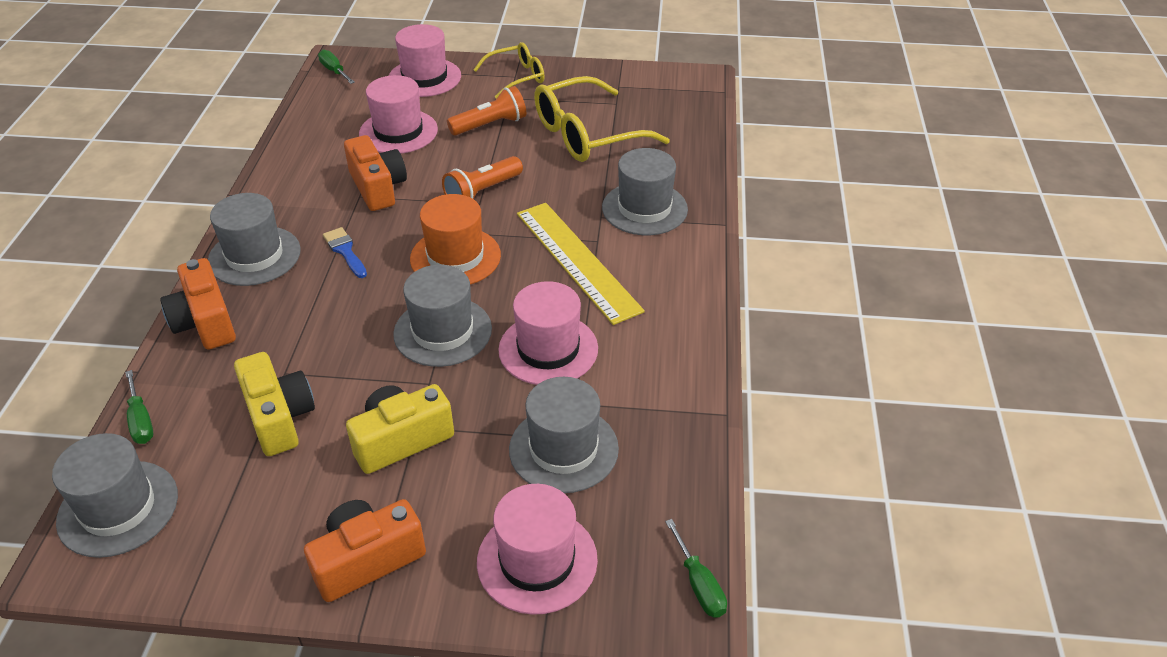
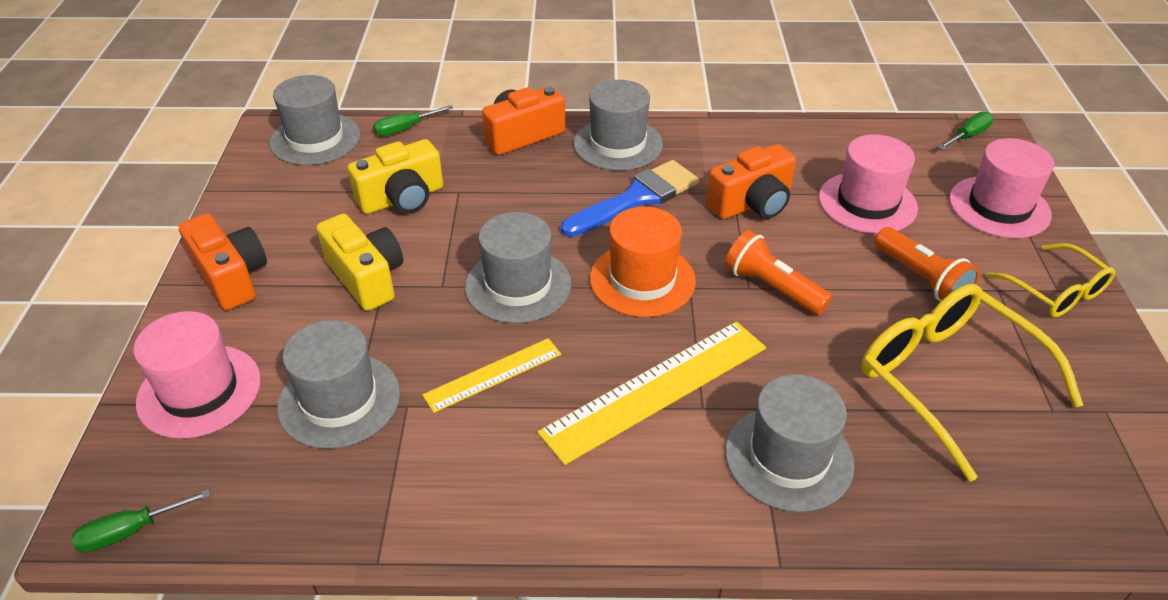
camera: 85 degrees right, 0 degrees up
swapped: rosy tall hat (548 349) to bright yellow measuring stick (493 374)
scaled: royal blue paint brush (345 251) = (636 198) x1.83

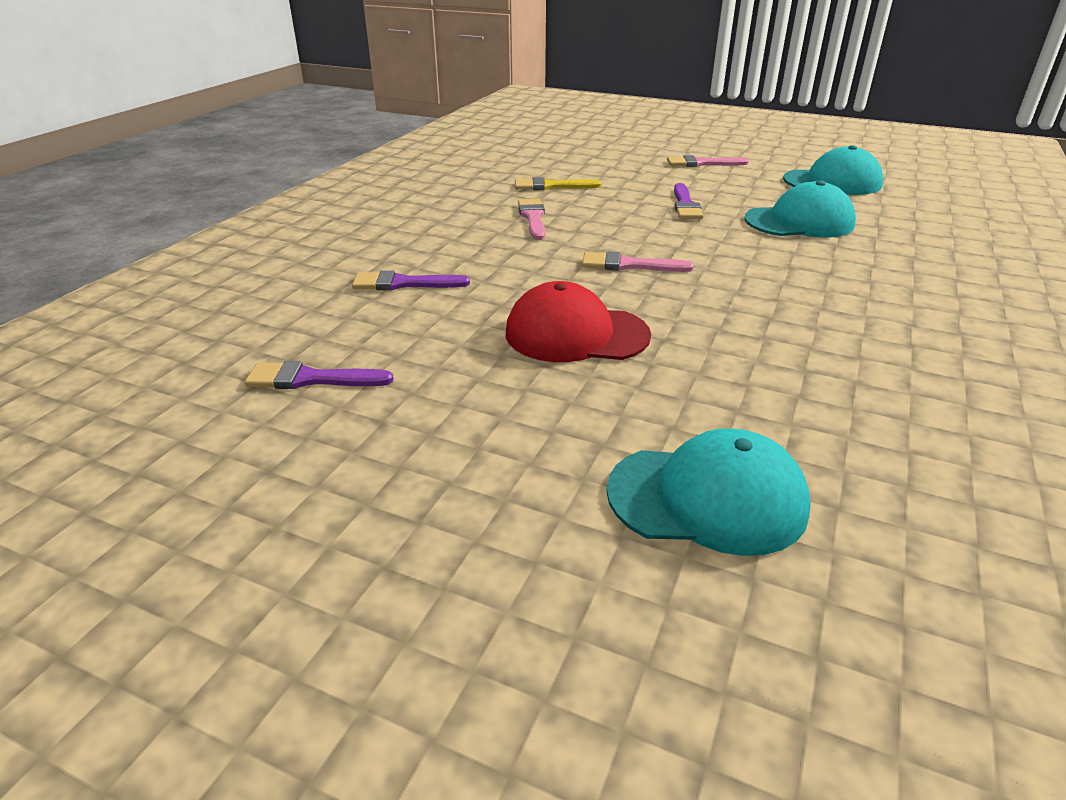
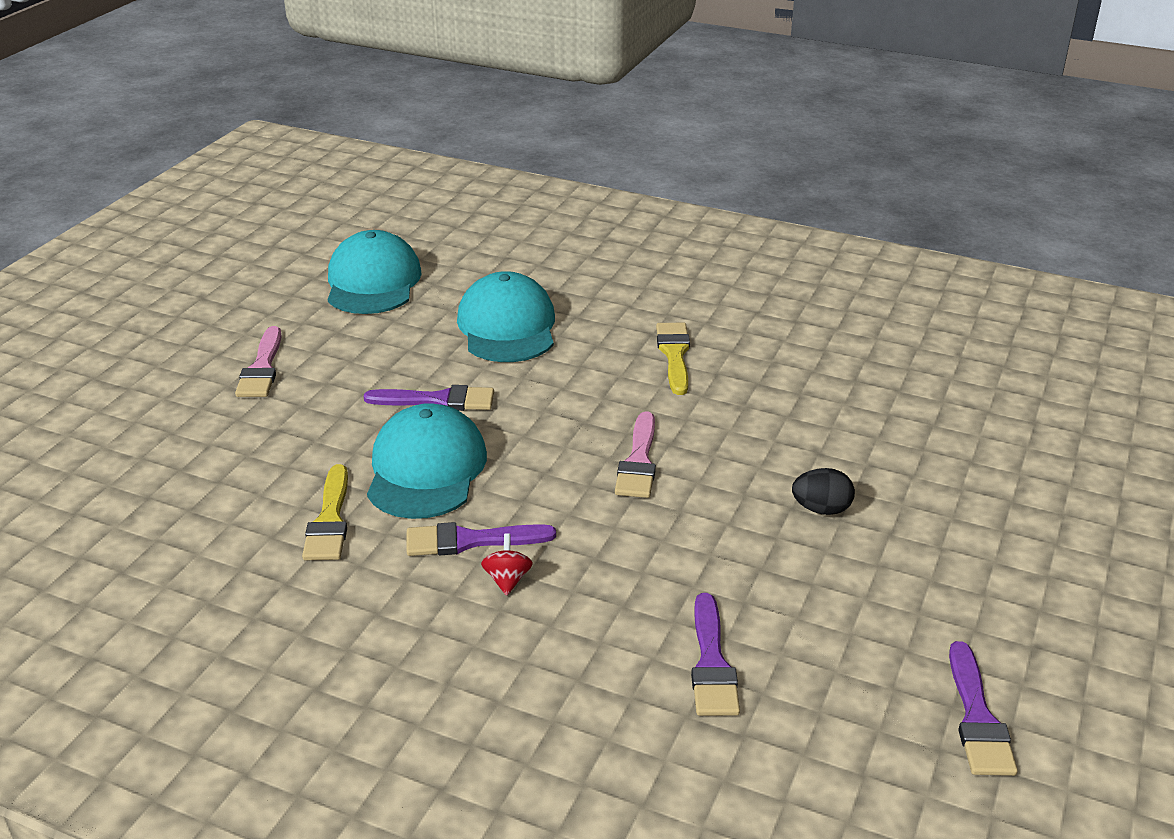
camera: 90 degrees left, 0 degrees up
new: bright yellow paint brush (674 355); scarlet whirligig (507 580)
shifted: teal baseball cap (707 498) to (426 469)
swapped: scarlet baseball cap (576 334) to jet-black egg (821 509)
repainted: rosy paint brush (533 218) to royal purple paint brush (471 540)

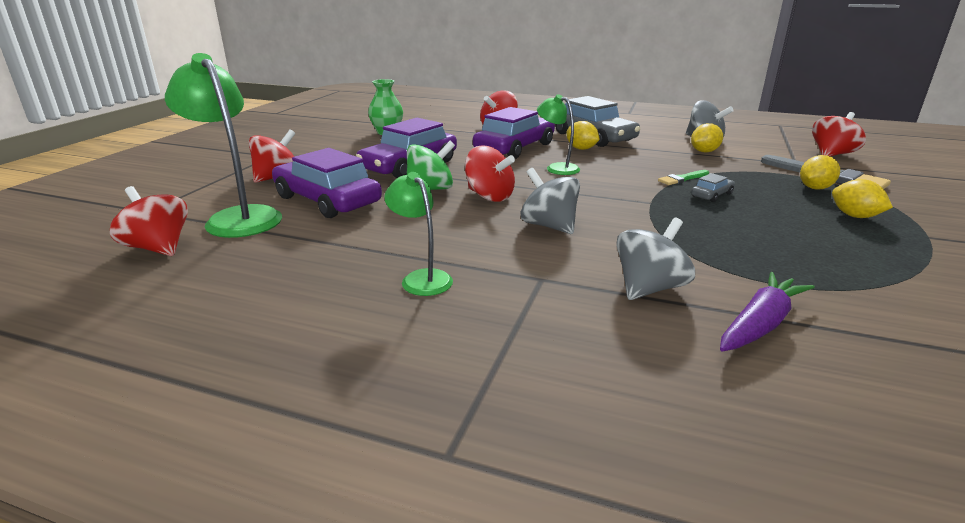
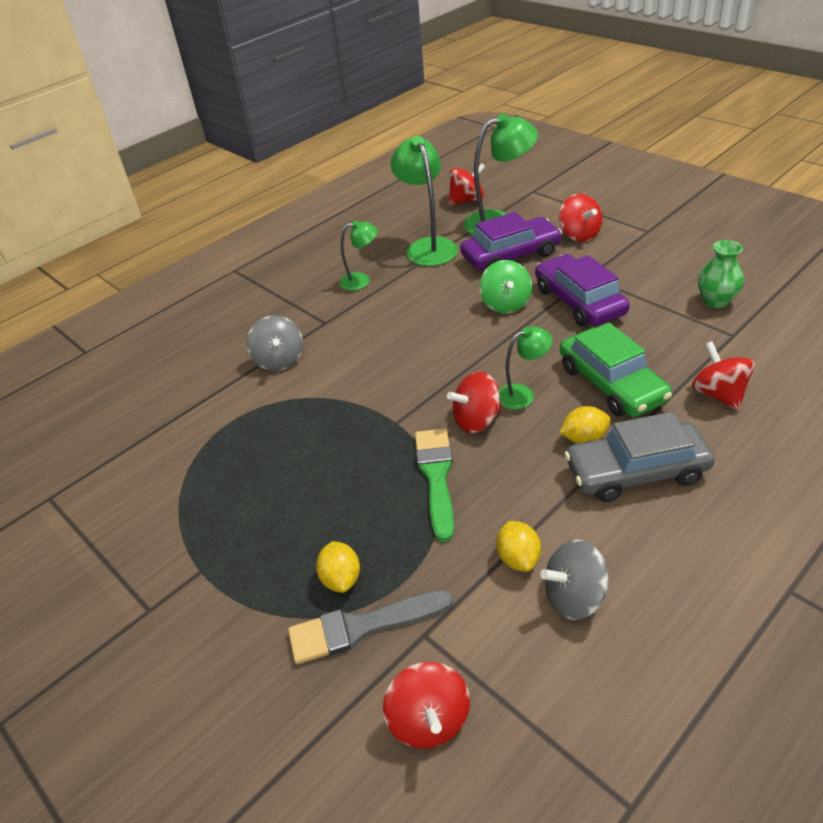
camera: 120 degrees right, 15 degrees up
gone: ash-grey whirligig (549 226); ash-grey automobile (712 195); bright yellow citrus fruit (854 216); royal purple carrot (760 324)
new: green desk lamp (428 246)
shifted: scarlet whirligig (489 196) to (476 420)
repainted: royal purple automobile (515 148) to green automobile (611 384)
scaled: green paint brush (682 179) = (436 477) x1.90

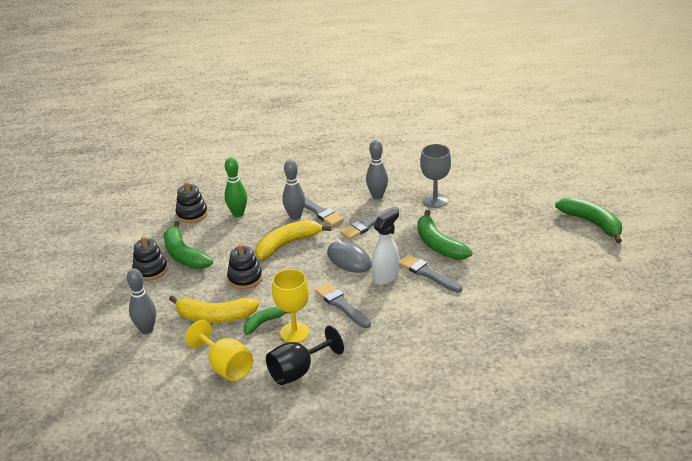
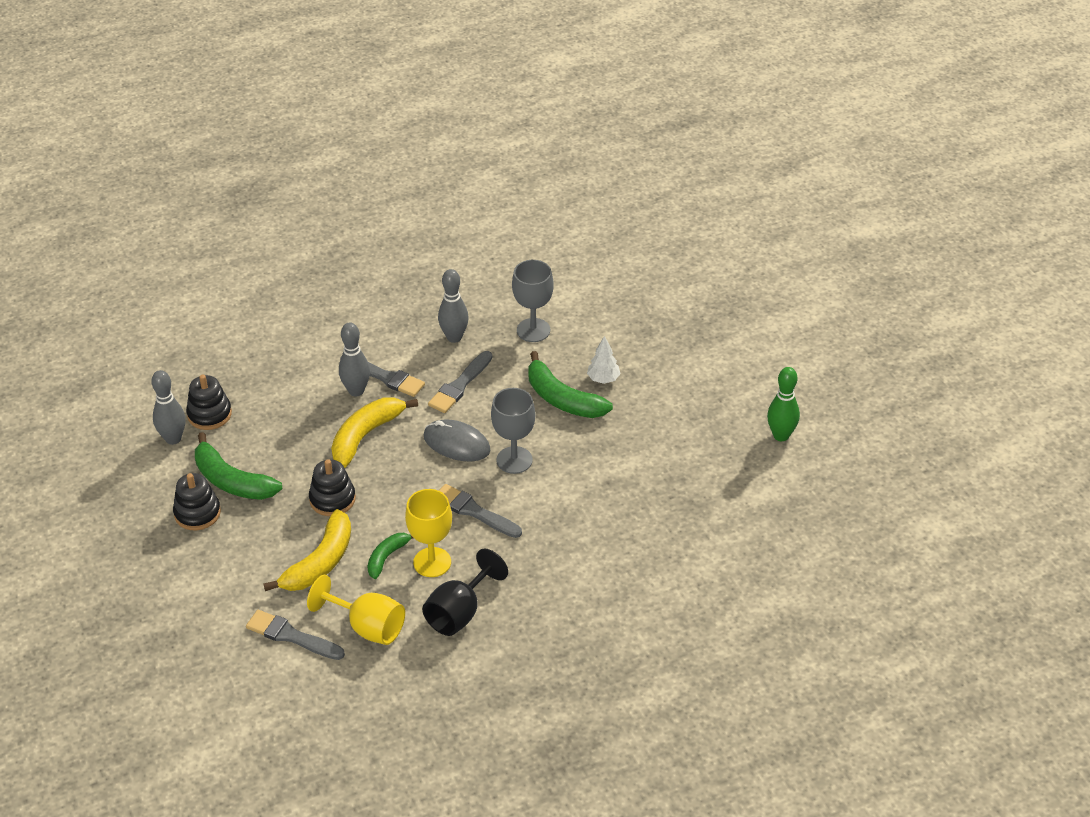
camera: 20 degrees left, 10 degrees up
gone: green banana (592 223)
new: snow-white tree (603 379)
shifted: green tenpin (238 214) to (781 435); ash-grey paint brush (427 273) to (291 636); ash-grey tenpin (146 329) to (173 439)
swapped: snow-white spray bottle (386 277) to ash-grey goblet (514 460)
rotated: bright yellow banana (215 316) = (320 562) 45 degrees counterclockwise

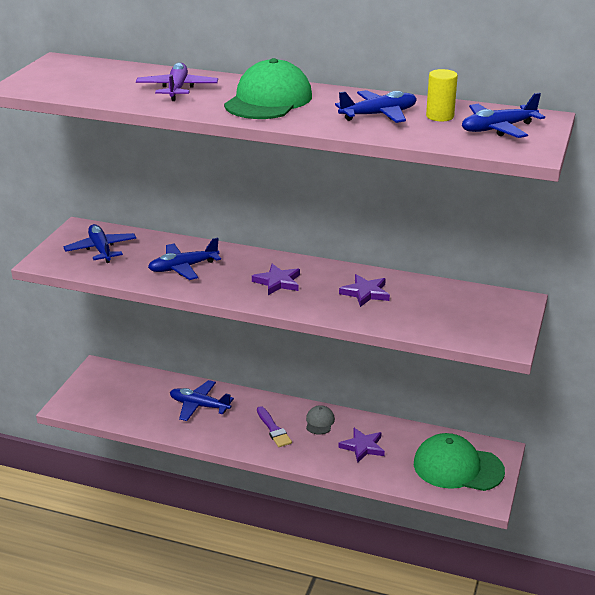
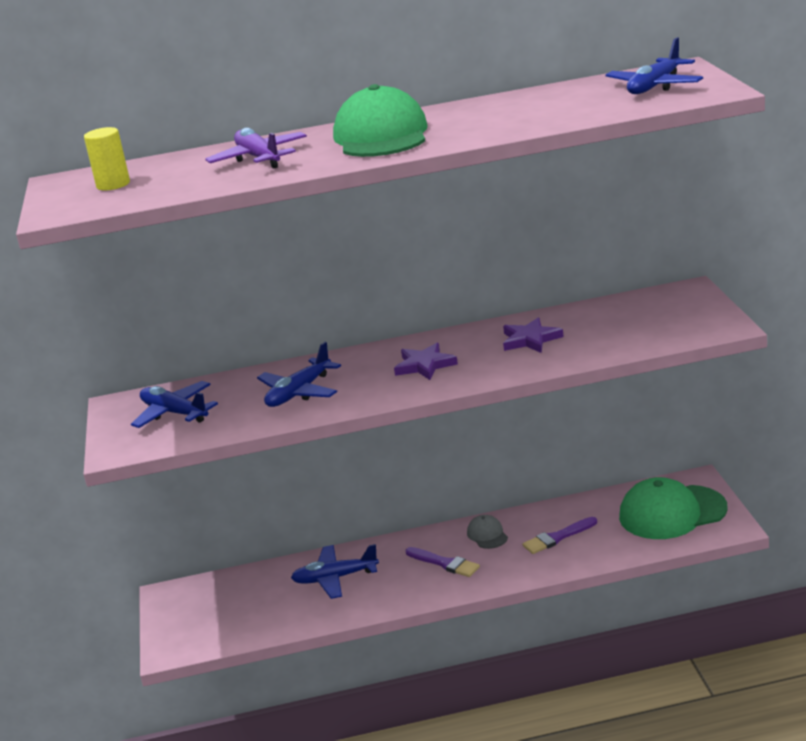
camera: 25 degrees left, 5 degrees down
gone: royal blue aeroplane (378 115)
shifted: bright yellow cylinder (440 116) to (113 184)
swapped: royal purple star (362 447) to royal purple paint brush (558 537)

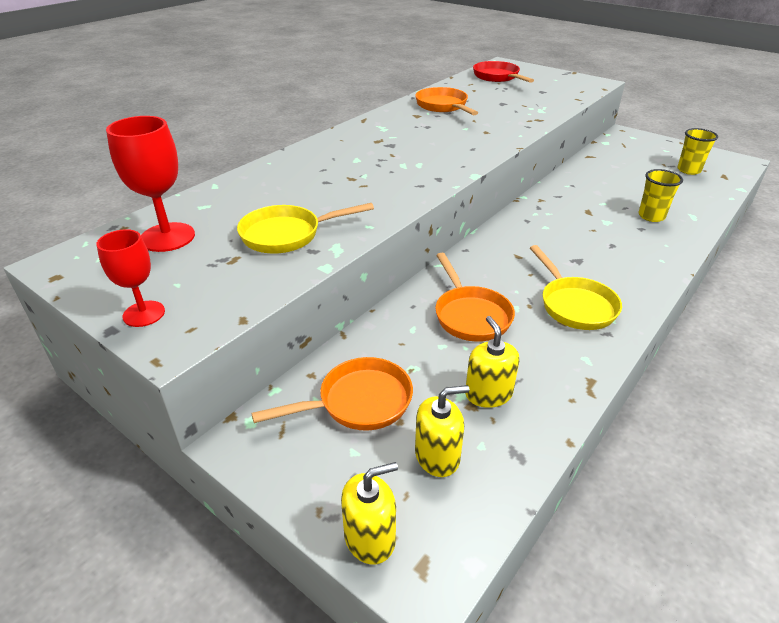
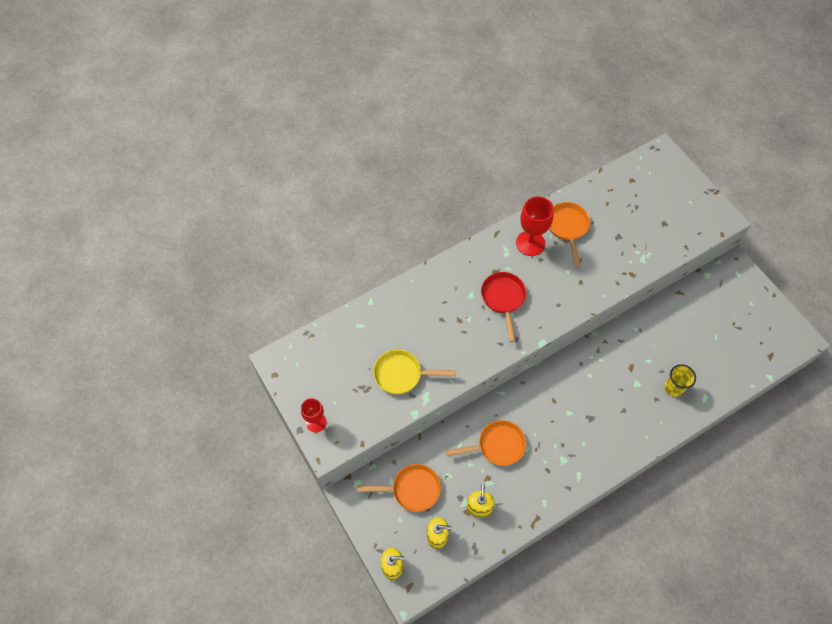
camera: 20 degrees right, 25 degrees up
gone: bright yellow cup (688 170); bright yellow frying pan (574 305)
shifted: scarlet frying pan (497 77) to (503 299); scarlet goblet (167 237) to (530 243)
rotated: orange frying pan (470 315) = (497 445) 105 degrees counterclockwise

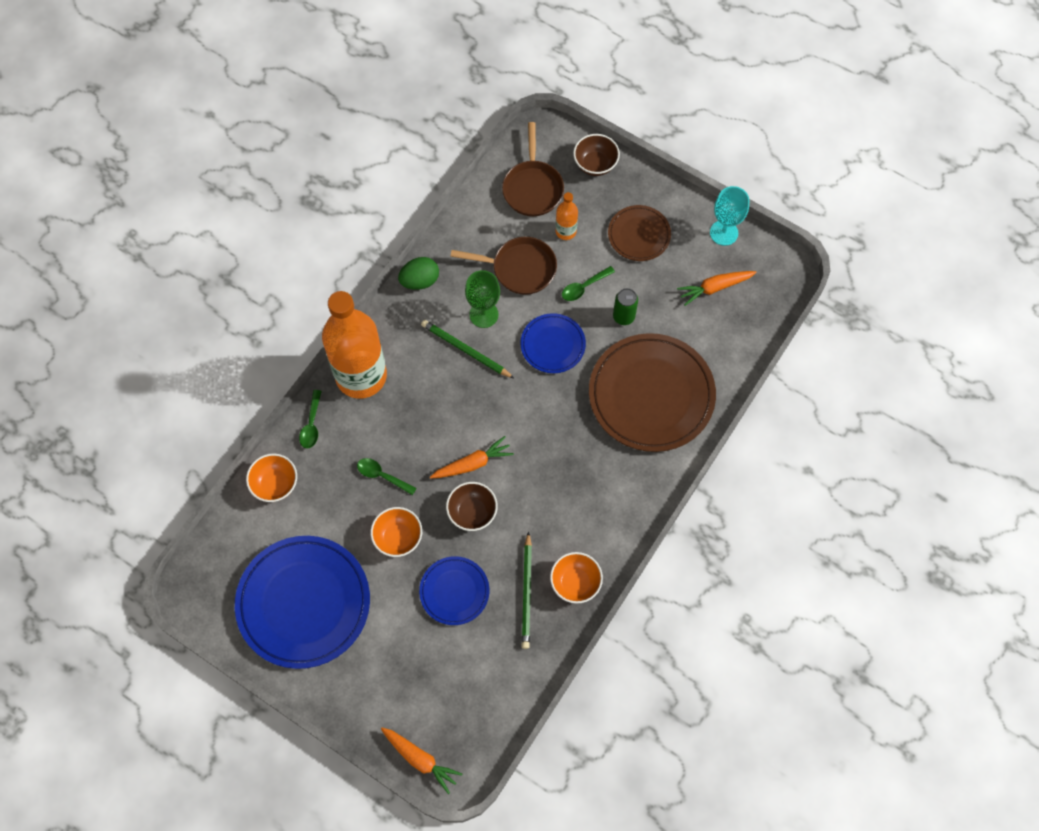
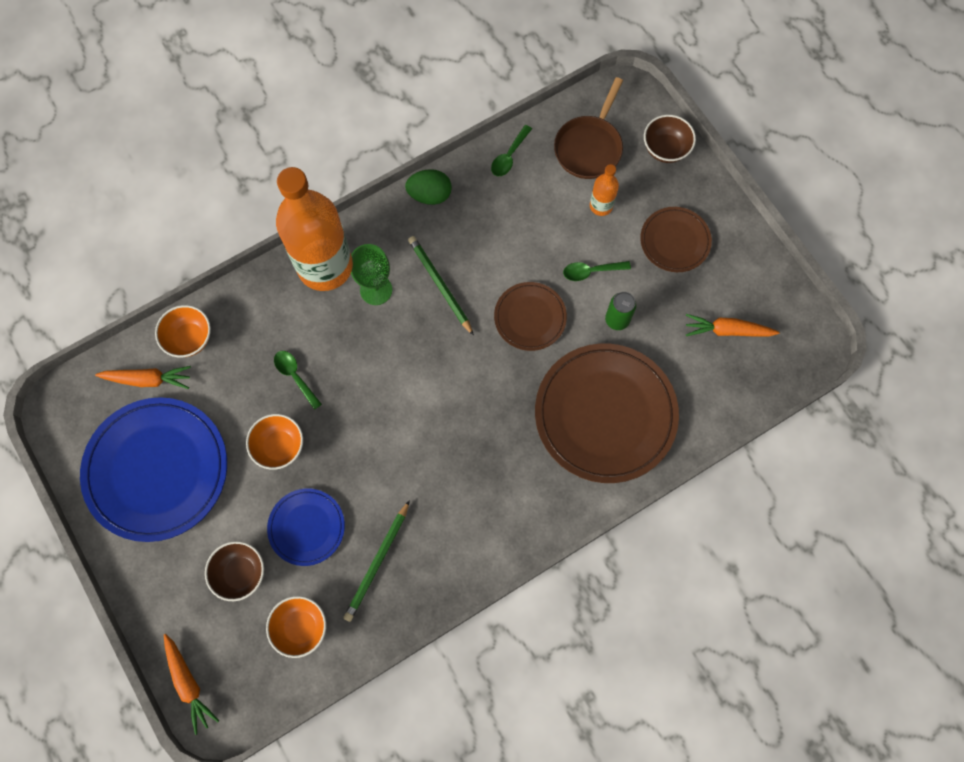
camera: 25 degrees right, 5 degrees up
gone: teal goblet (724 233); dark brown frying pan (519 268)
shifted: green goblet (483 314) to (376 290); green tablespoon (311 424) to (509 156); orange carrot (472 463) to (148 379); dark brown deep dish (472 512) to (240 573); orange deep dish (575 583) to (300 627)
repainted: royal blue dinner plate (553 345) to dark brown dinner plate (530 317)

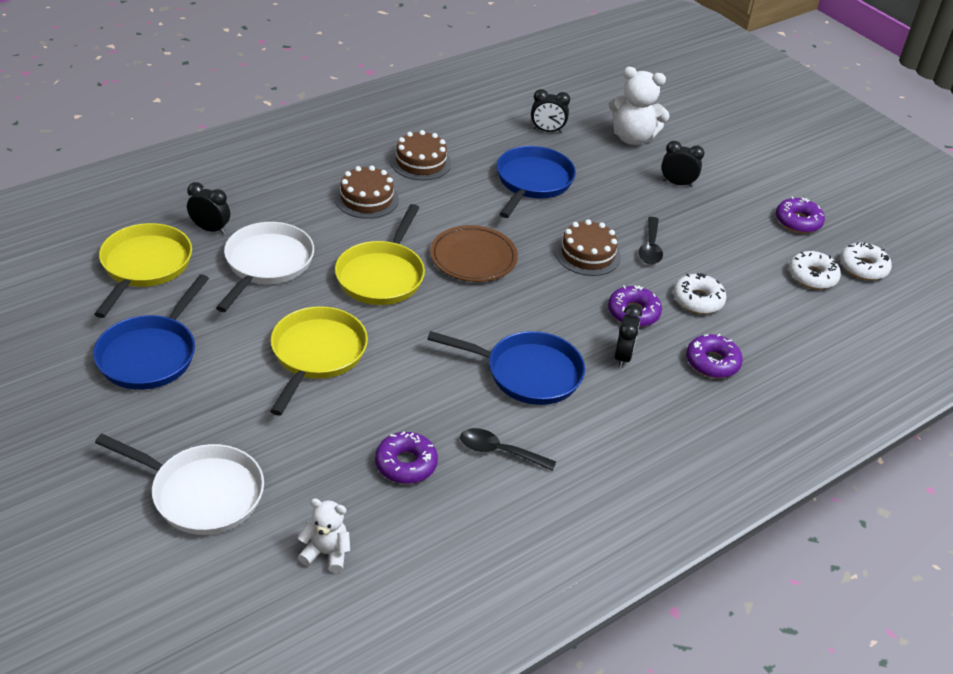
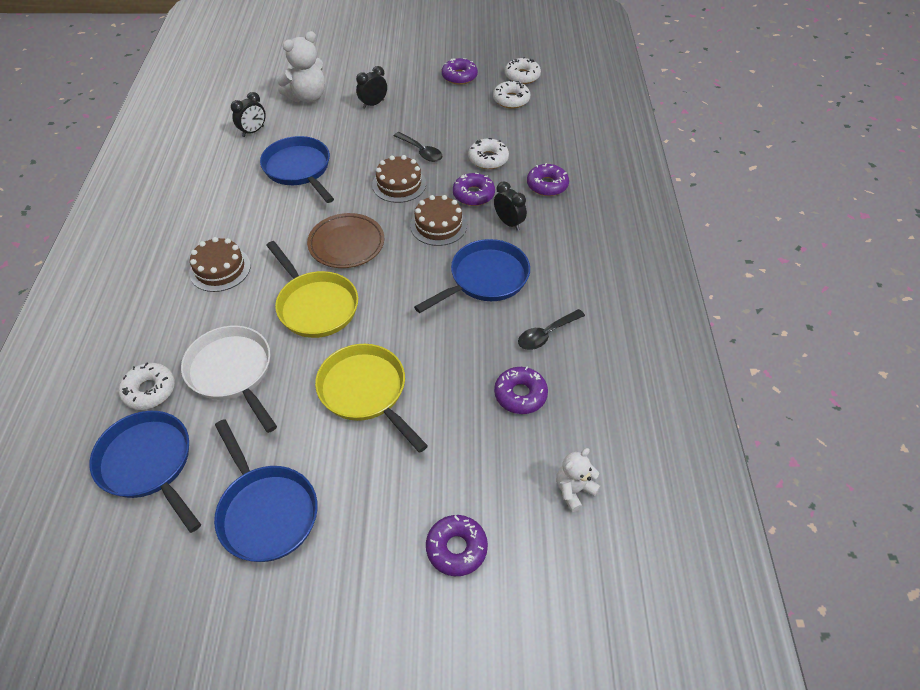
camera: 50 degrees left, 10 degrees up
shifted: dark brown layer cake (421 162) to (438 225)
swapped: jet-black clock (210 229) to snow-white glazed donut (149 390); snow-white frying pan (201 493) to royal purple glazed donut (456 548)
repainted: bright yellow frying pan (144 267) to royal blue frying pan (149 464)

